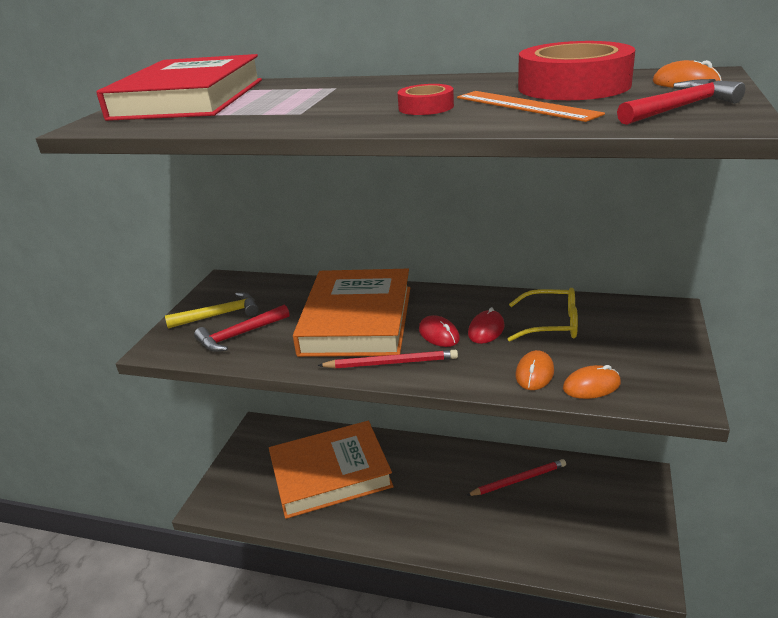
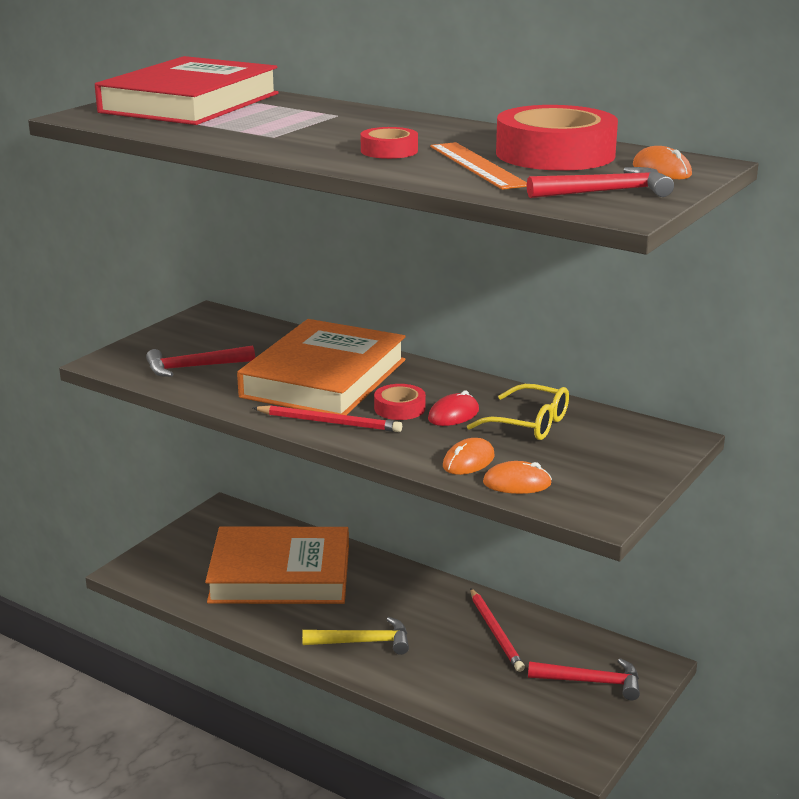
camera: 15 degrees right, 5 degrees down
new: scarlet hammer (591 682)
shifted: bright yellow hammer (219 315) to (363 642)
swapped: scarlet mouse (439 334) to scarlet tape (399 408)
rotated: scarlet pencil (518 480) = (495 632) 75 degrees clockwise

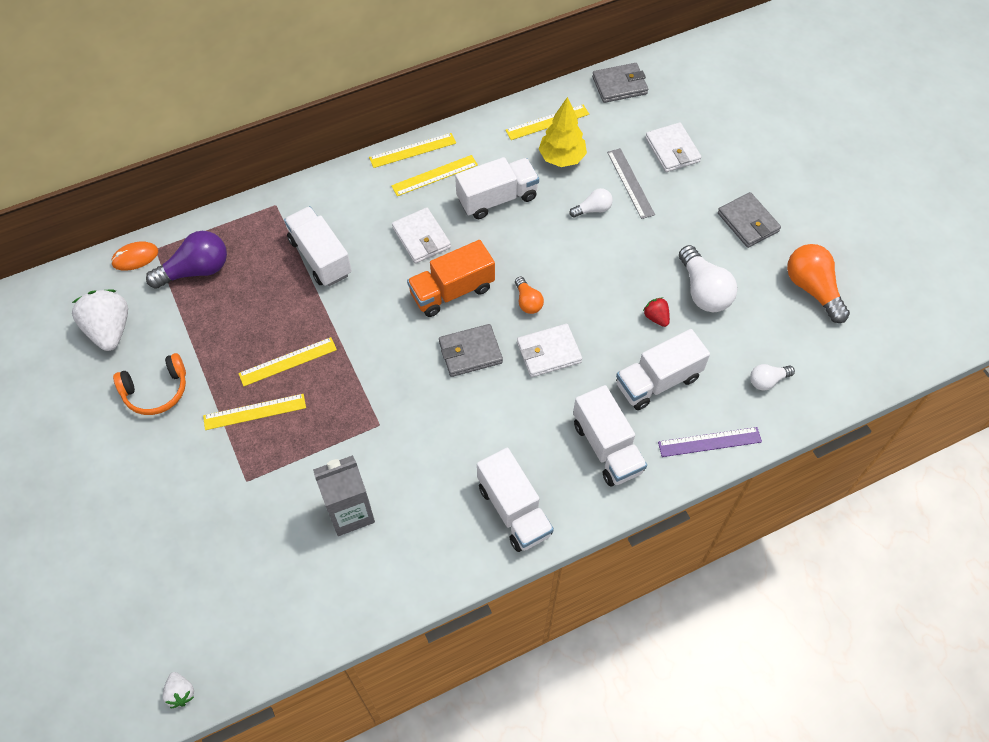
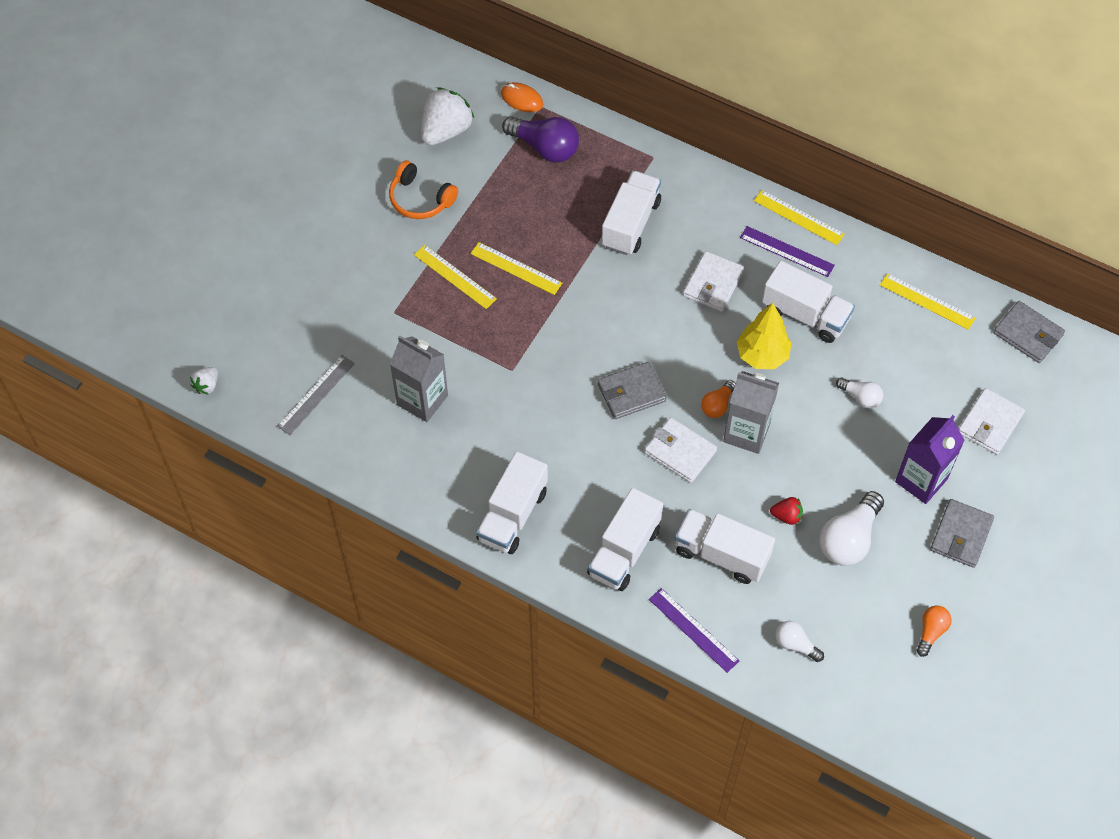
camera: 55 degrees right, 0 degrees up
gone: orange toy truck (452 291)
new: ash-grey juice carton (746 432); royal purple juice carton (921 480)
shifted: bright yellow tree (561 158) to (762 355); ash-grey measuring stick (630 183) to (316 394)
repainted: bright yellow measuring stick (434 175) to royal purple measuring stick (787 251)
rotated: scarlet strawberry (656 317) = (787 516) 75 degrees clockwise; ash-grey billfold (470 352) = (631 393) 60 degrees counterclockwise
scaled: orange lightbulb (812 289) = (931 632) x0.55

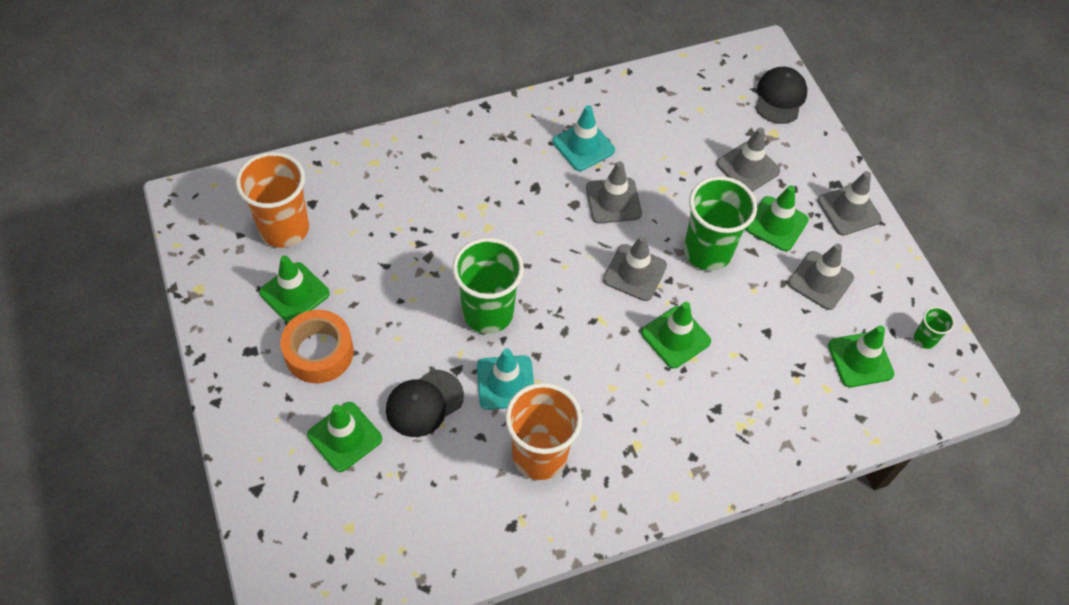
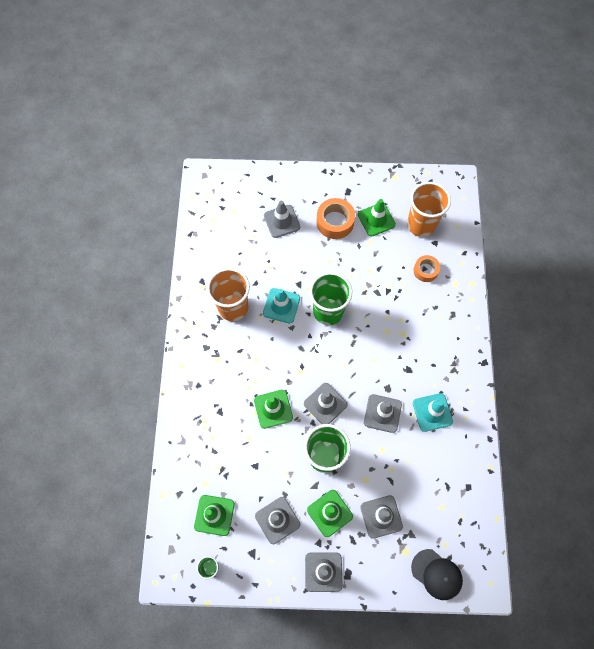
camera: 115 degrees right, 10 degrees up
gone: jet-black baseball cap (424 403)
new: orange tape (425 270)
repainted: green safety cone (345 437) to ash-grey safety cone (282 221)

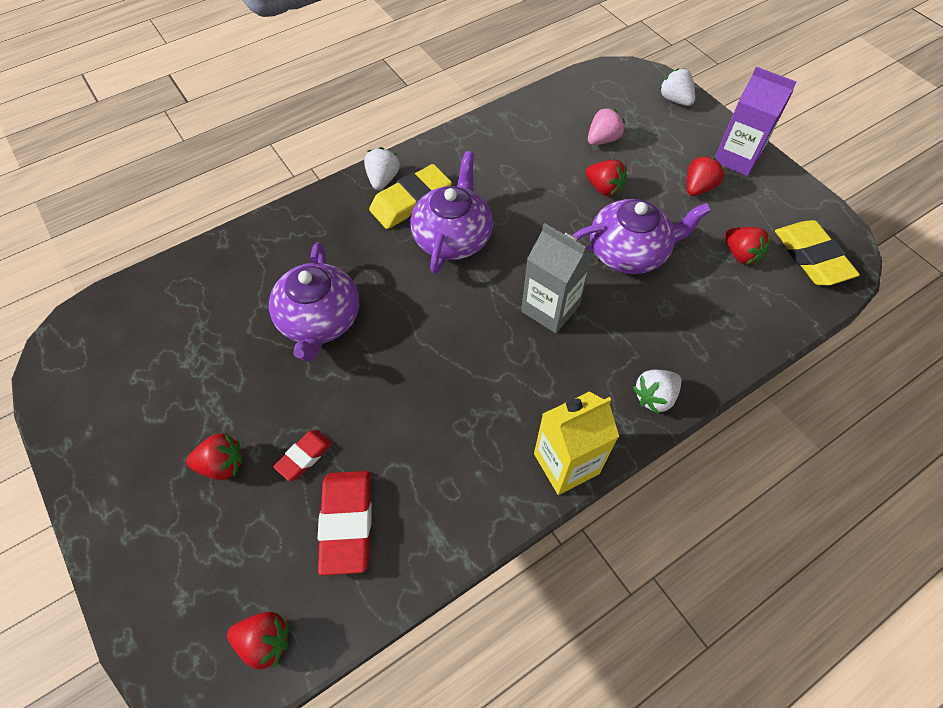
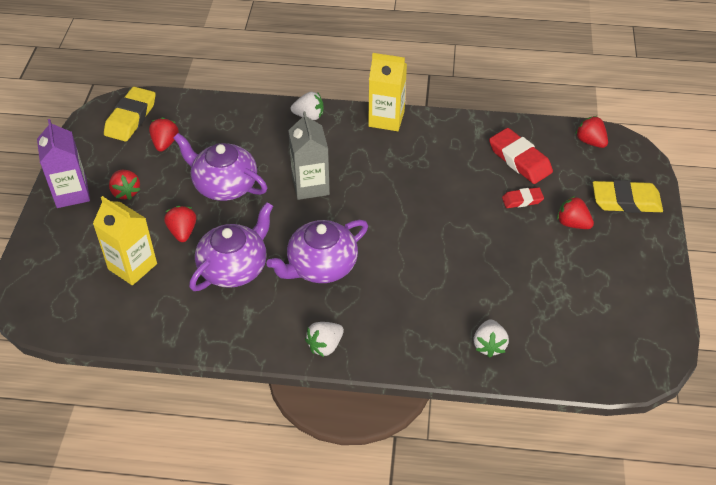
camera: 140 degrees left, 10 degrees down
shifted: snow-white strawberry (675 100) to (489 345); bright yellow gum eraser (411 201) to (626 201); royal purple china teapot (320 320) to (234 267)
swapped: rosy strawberry (602 140) to bright yellow juice carton (132 266)
rotated: scarlet strawberry (698 188) = (126 192) 105 degrees counterclockwise; scarlet gum eraser (347 523) = (519 160) 75 degrees counterclockwise

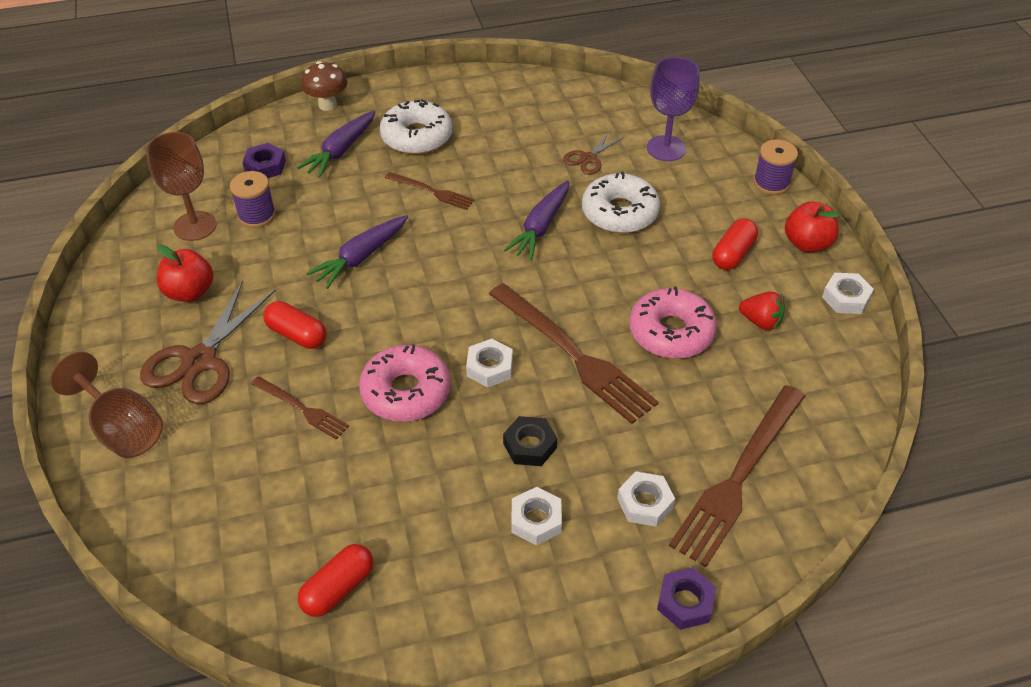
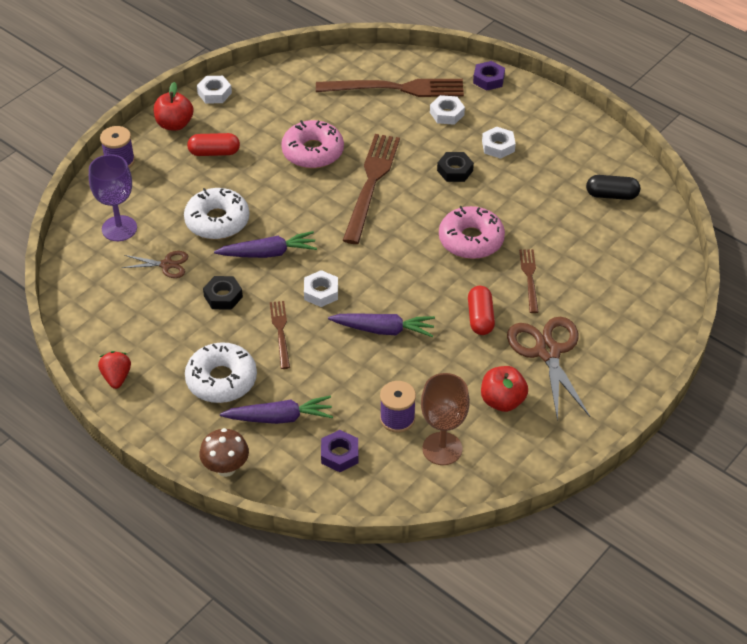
camera: 125 degrees left, 0 degrees up
gone: dark brown goblet (122 429)
new: jet-black hex nut (223 296)
shifted: scarlet strawberry (760 321) to (116 377); snow-white hex nut (489 367) to (321 292)
repainted: scarlet pill (338 588) to jet-black pill (611 195)
rotated: dark brown scissors (199 361) = (548 352) 90 degrees counterclockwise

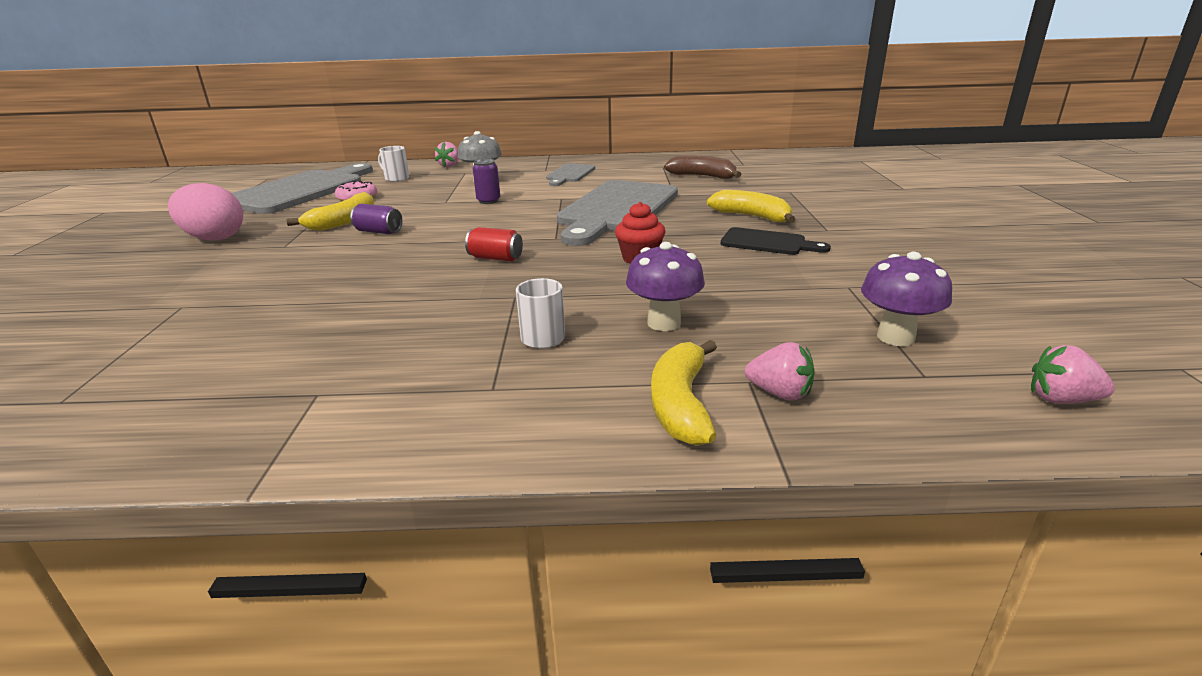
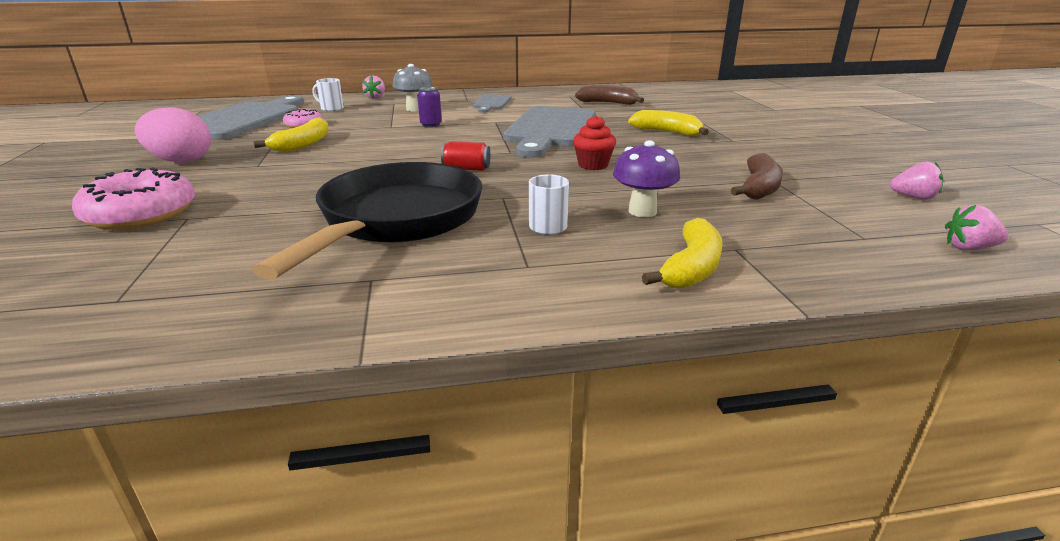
camera: 10 degrees left, 0 degrees up
gone: royal purple soda can (378 231); jet-black bread board (768 243); royal purple fungus (895 337)
new: dark brown banana (759 188); jet-black frying pan (396 220); rosy glazed donut (141 214)
shifted: rosy strawberry (779 393) to (913 197)
rotated: bright yellow banana (680 404) = (691 268) 150 degrees counterclockwise

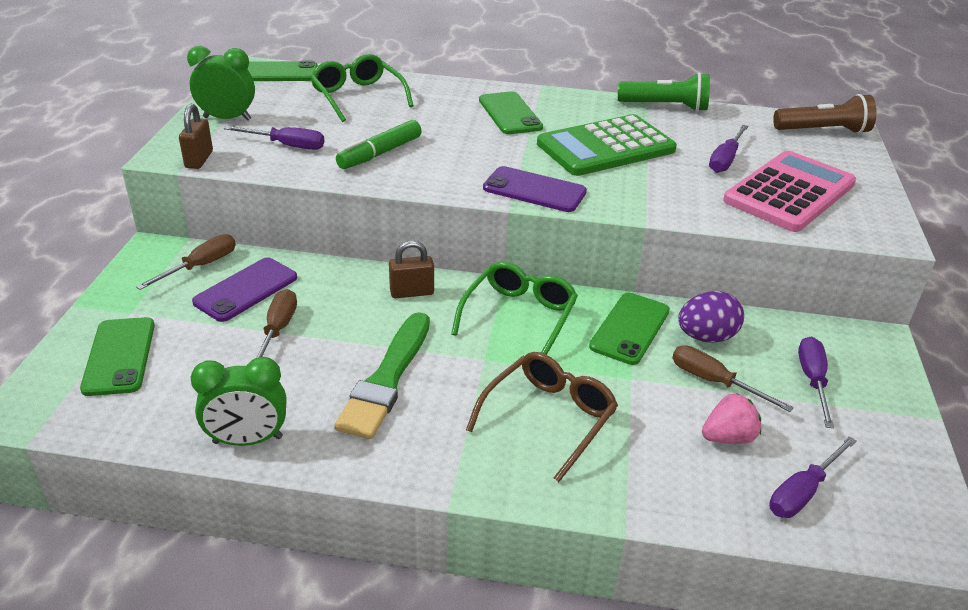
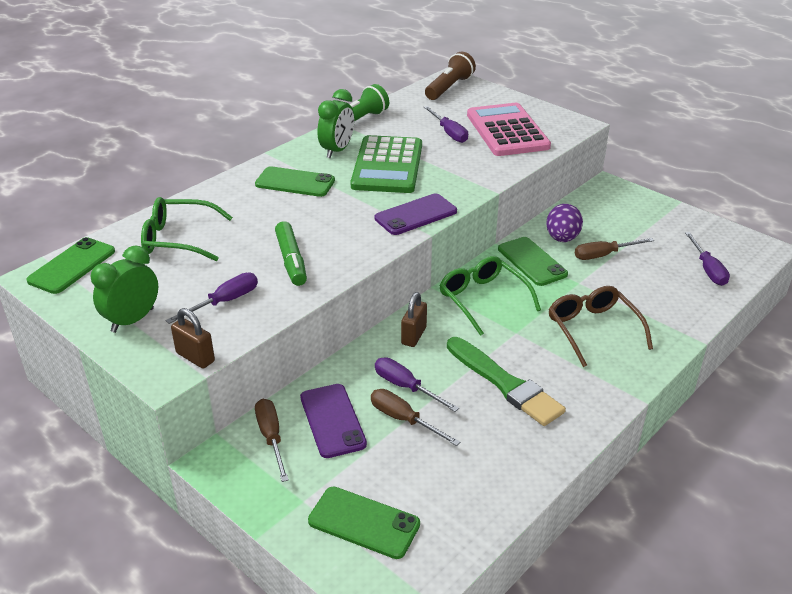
camera: 55 degrees left, 0 degrees up
gone: rosy strawberry (728 437)
shifted: royal purple flat screwdriver (812 380) to (406 387); green clock (248 440) to (337 150)

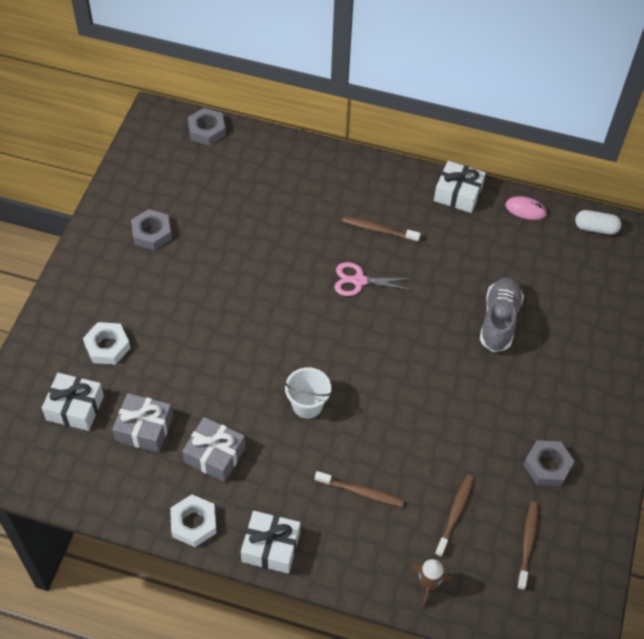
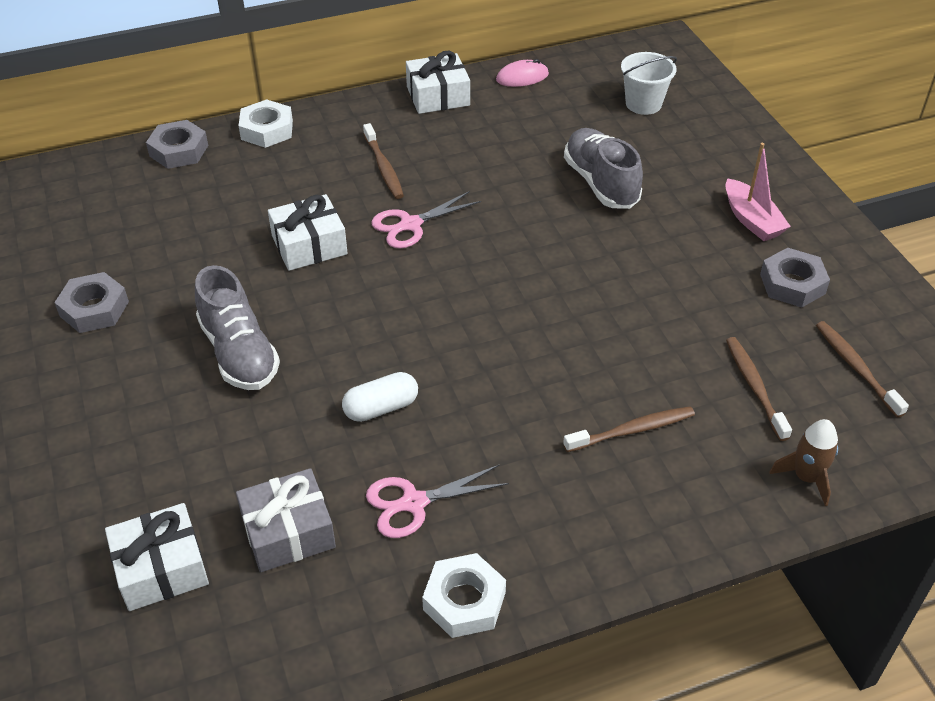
camera: 35 degrees left, 10 degrees down
new: rosy sailboat (751 220); ash-grey shoe (239 352)
shifted: ash-grey hex nut (207 130) to (179 151); snow-white pill (595 228) to (381 408); snow-white hex nut (107 346) to (267 130); snow-white bucket (307 405) to (643 104); snow-white wrapped gift (271 547) to (309 245)
swapped: ash-grey wrapped gift (215 455) to rosy scissors (414 503)
rotated: dark brown dental brush (378 230) = (383 167) 90 degrees counterclockwise

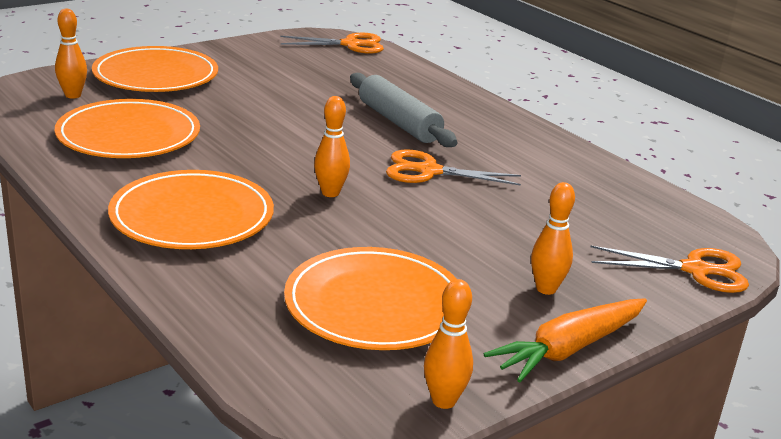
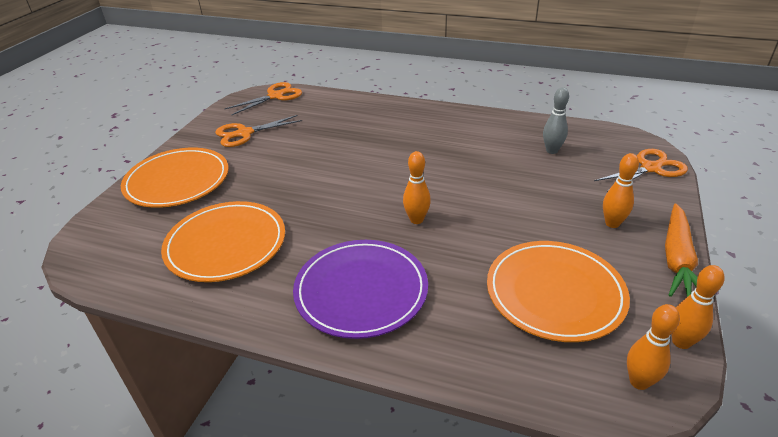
camera: 30 degrees left, 10 degrees up
gone: ash-grey dough roller (399 122)
new: ash-grey tenpin (552 150)
shifted: orange tenpin (73 95) to (639 382); orange scissors (429 171) to (244 133)
repainted: orange dinner plate (192 216) to royal purple dinner plate (361 291)

